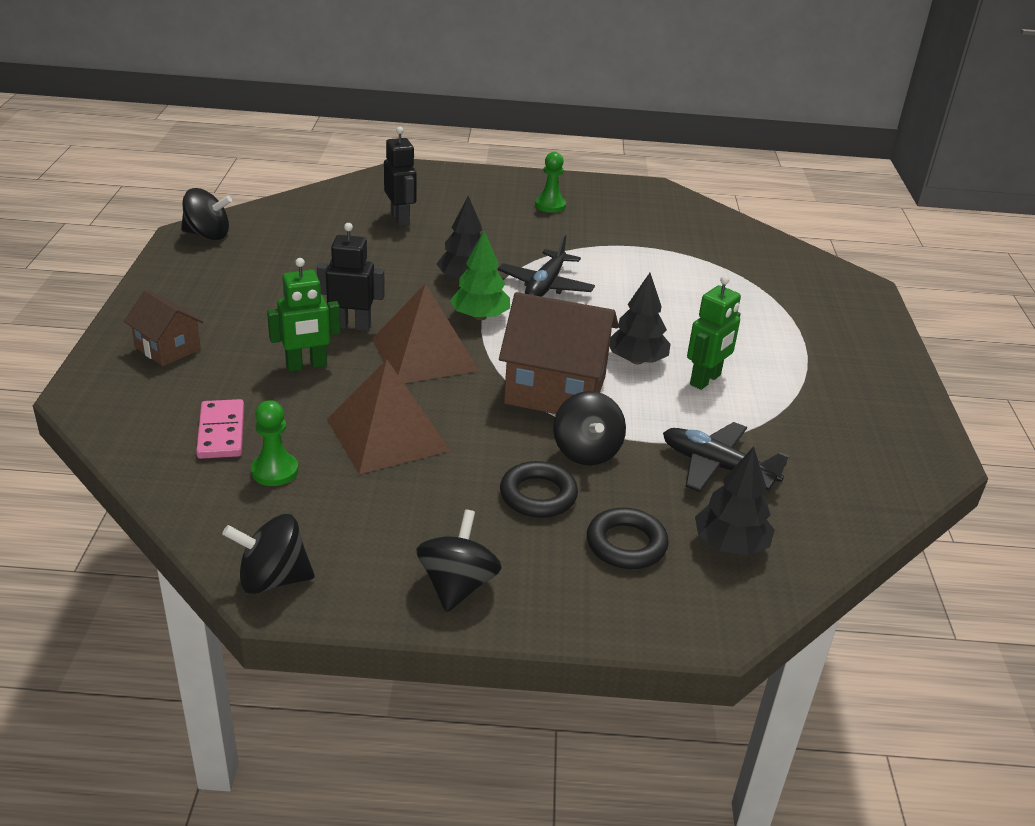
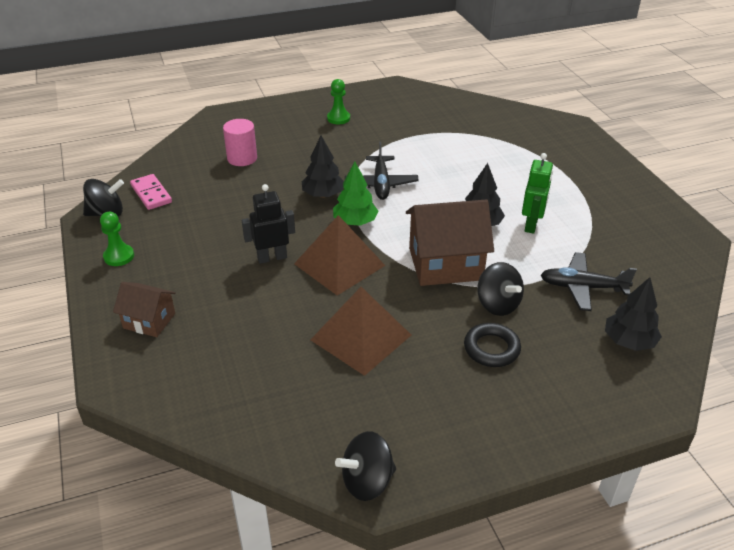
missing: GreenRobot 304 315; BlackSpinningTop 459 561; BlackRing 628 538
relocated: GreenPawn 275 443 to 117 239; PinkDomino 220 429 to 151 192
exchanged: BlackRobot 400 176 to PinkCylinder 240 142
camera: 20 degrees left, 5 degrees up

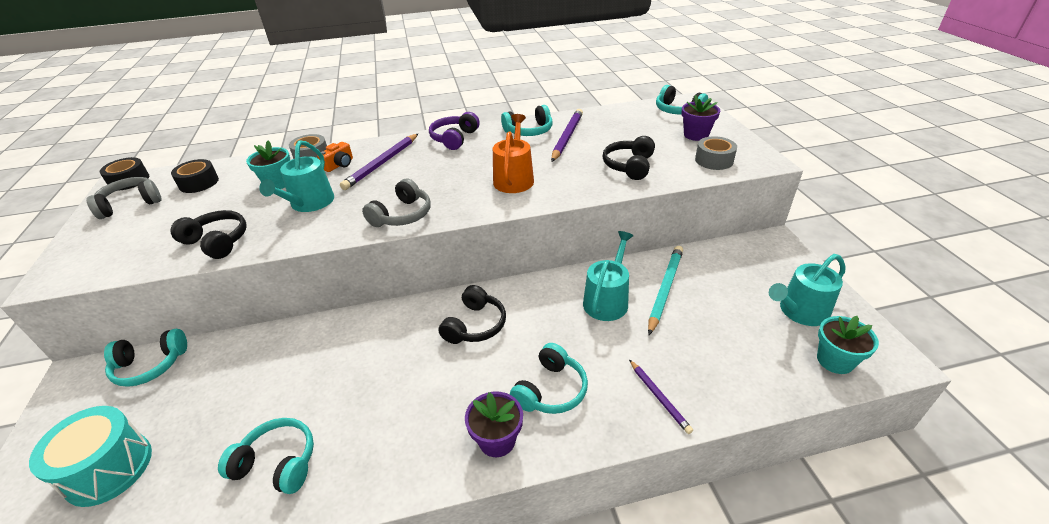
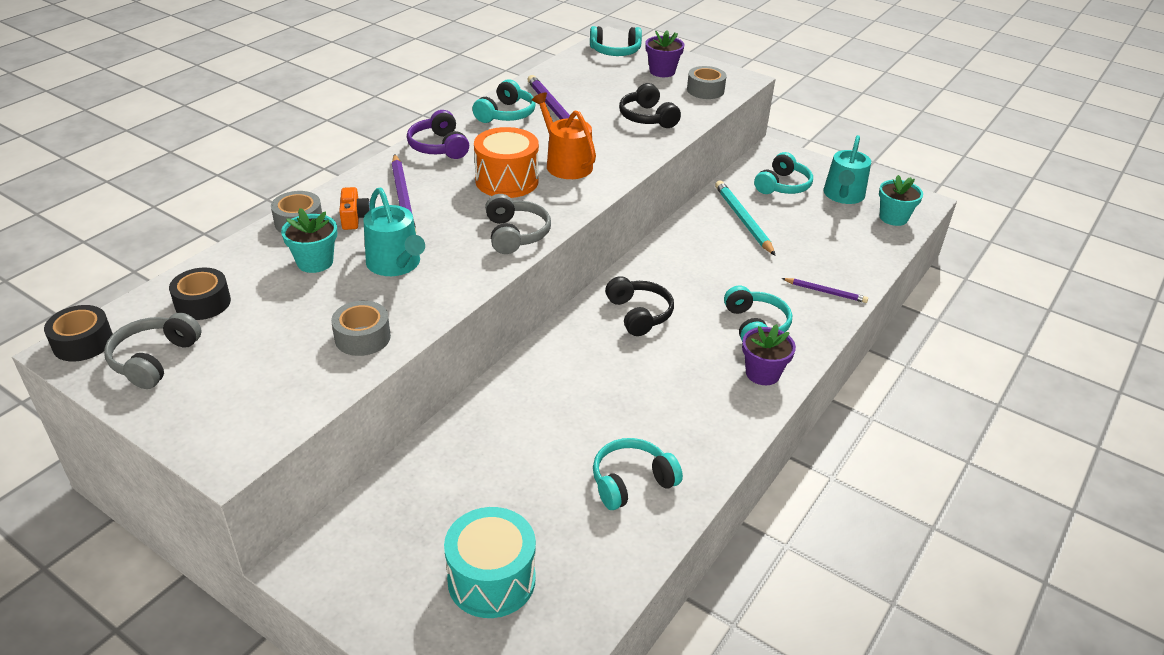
missing: TurquoiseWateringCan 608 276
appeared: OrangeDrum 506 162
relocated: TurquoiseHeadphones 145 358 to 783 173
exchanged: BlackHeadphones 208 234 to GreyTape 361 328
camera: 45 degrees left, 0 degrees up

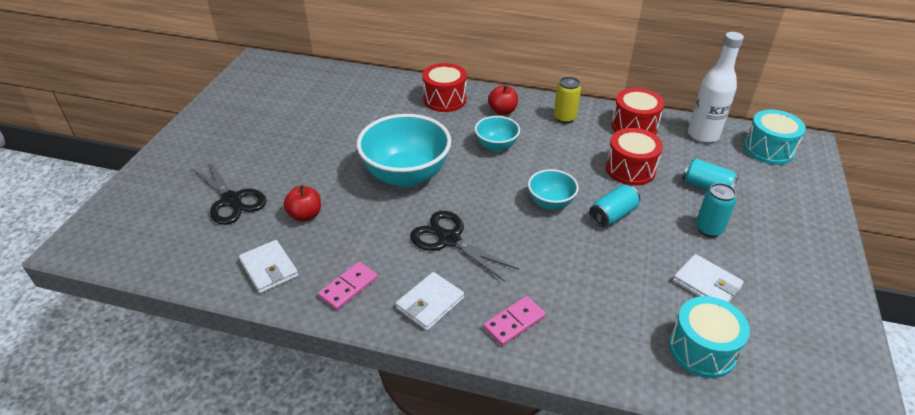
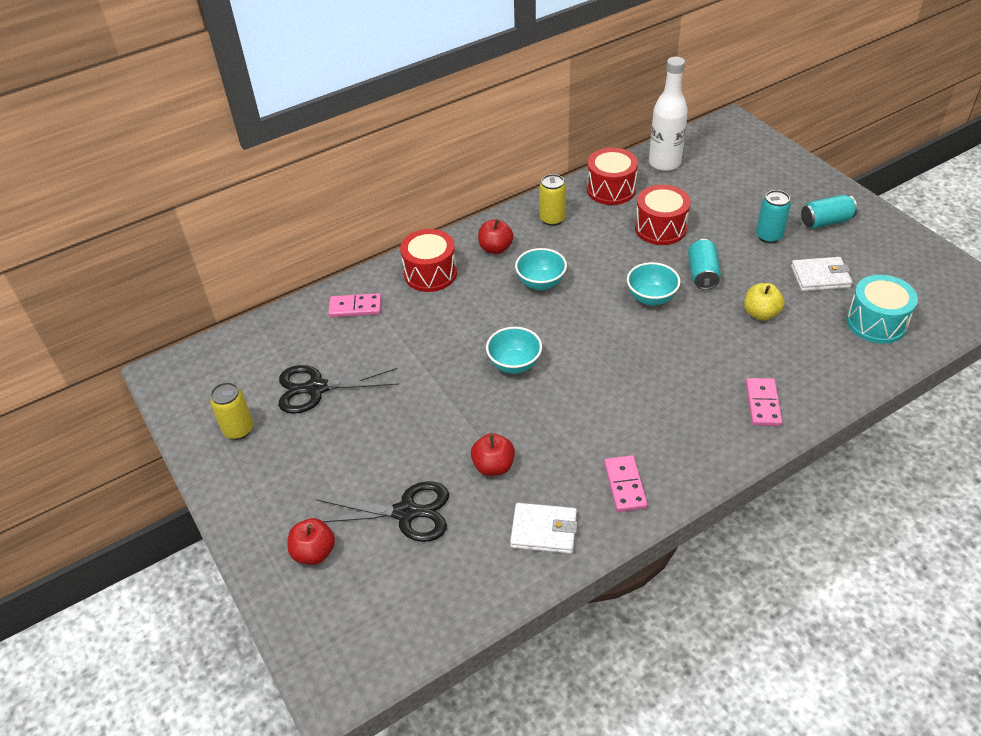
missing: WhiteWallet 430 301; TurquoiseDrum 775 137
appeared: YellowCan 231 411; RedApple 311 541; PinkDomino 354 305; YellowApple 764 302
relocated: BlackScissors 464 246 to 339 389; TurquoiseCan 710 174 to 829 212
size: TurquoiseBowl 404 150 = 514 350 x0.52
camera: 45 degrees left, 5 degrees up

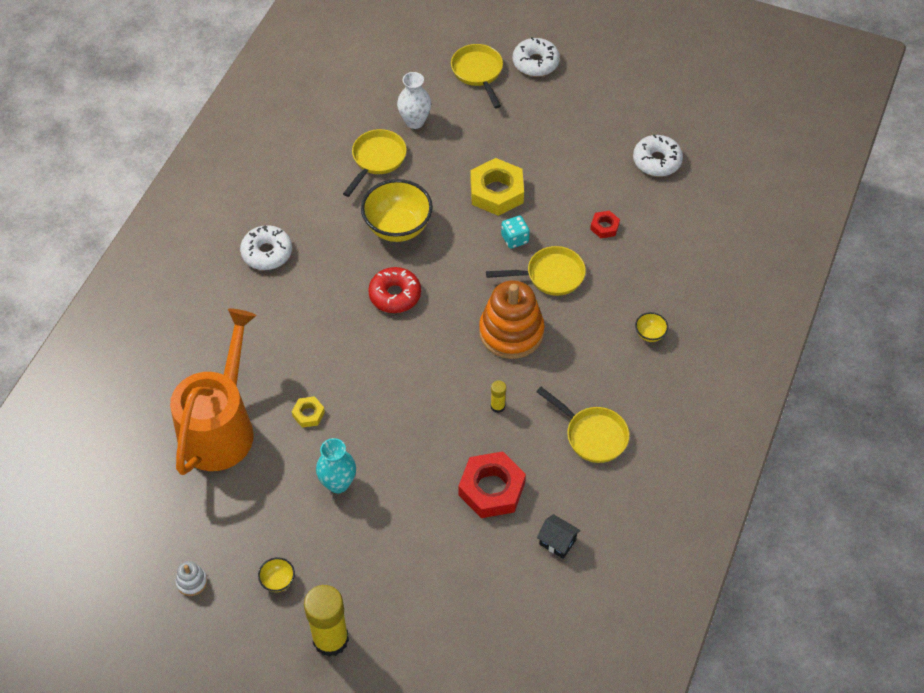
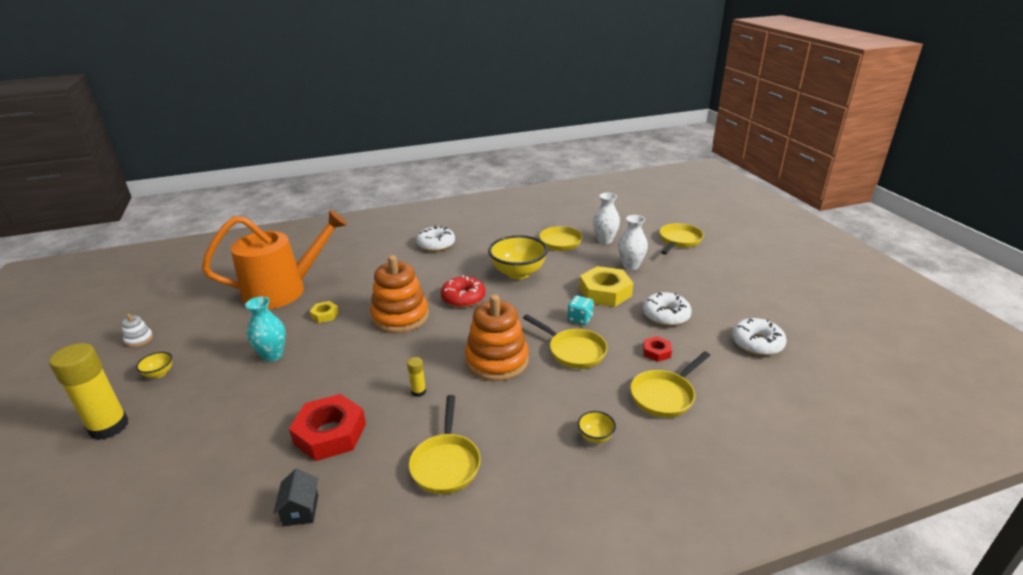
appeared: OrangeStackingToy 399 294; WhiteVase 633 242; YellowPan 670 384
relocated: WhiteDonut 536 57 to 667 309
camera: 50 degrees right, 25 degrees down

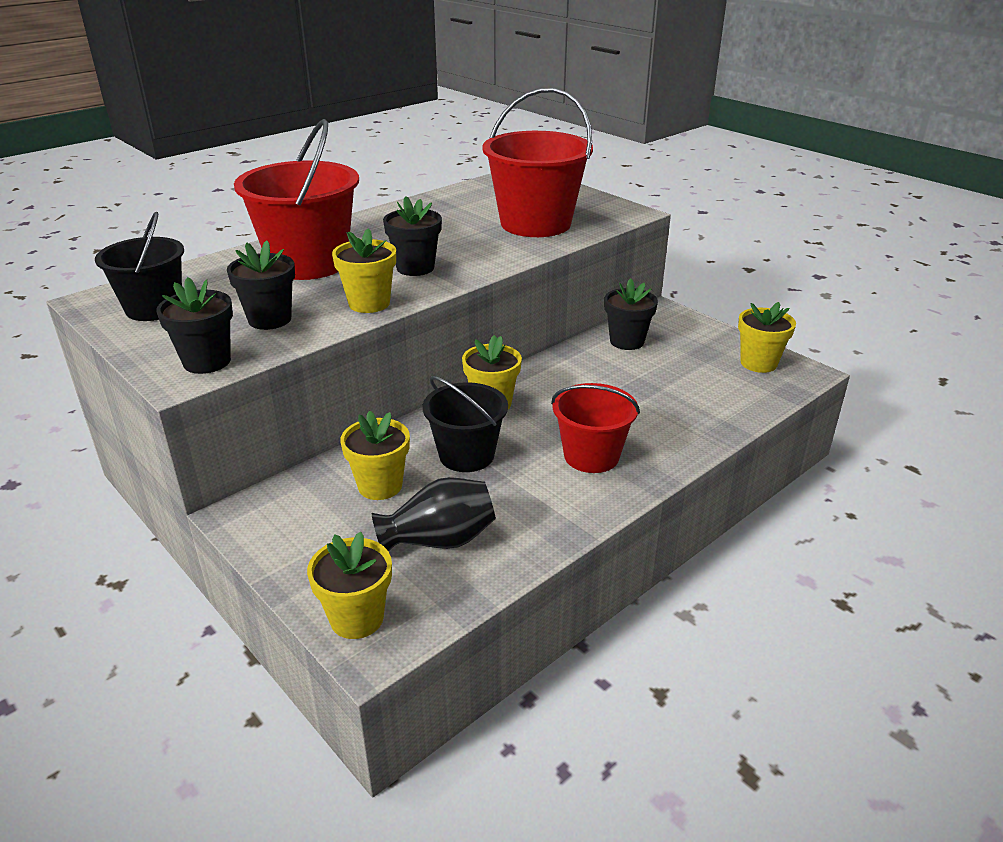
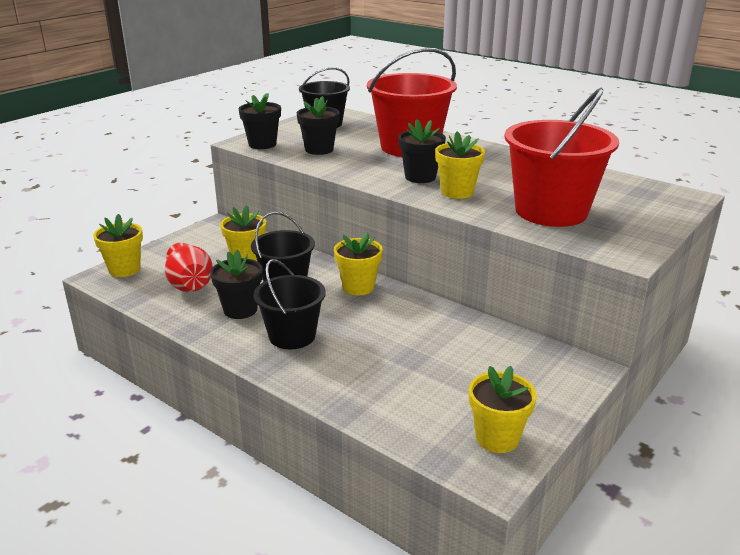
relocated: BlackFlowerPot 631 314 to 236 284; YellowFlowerPot 364 270 to 460 165
colour: BlackVase 434 514 to RedVase 189 267; RedBucket 595 428 to BlackBucket 289 304
camera: 80 degrees right, 5 degrees down

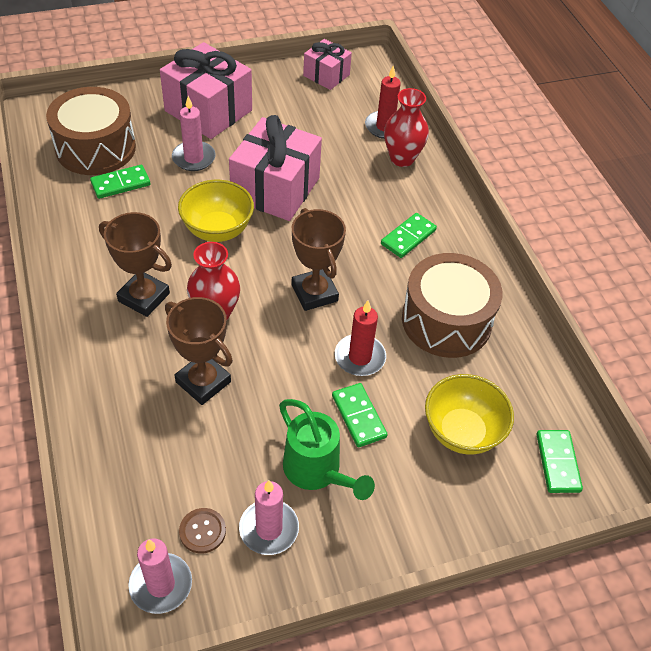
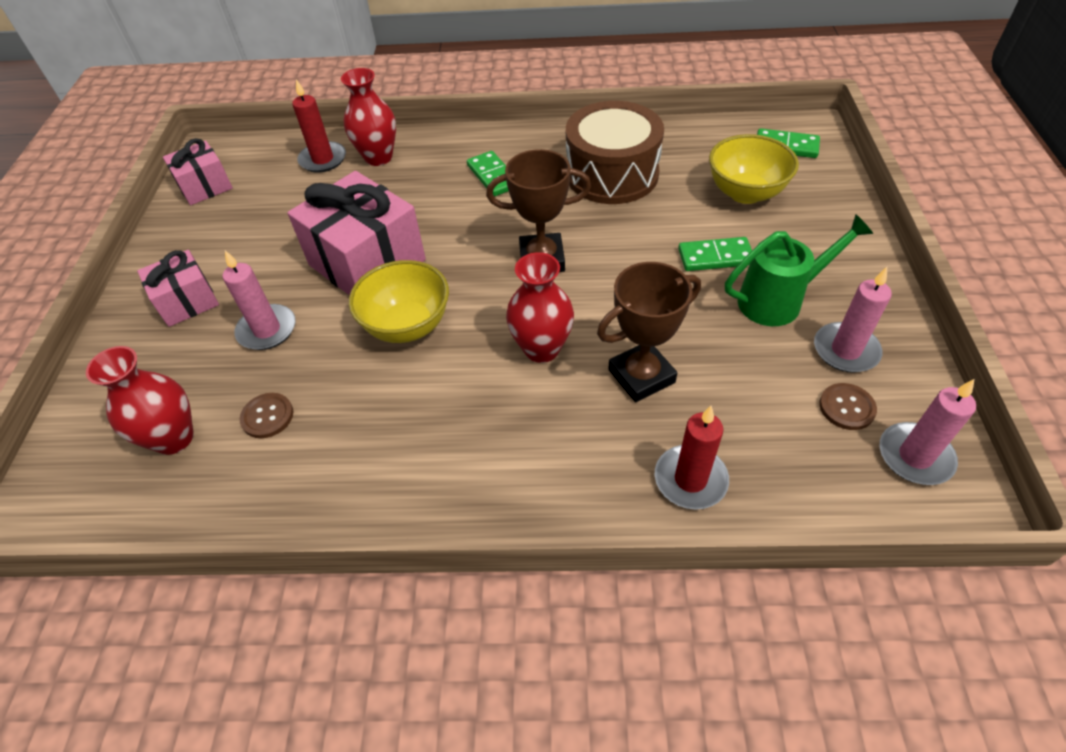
missing: BrownTrophy 135 264
relocated: RedCandle 360 338 to 692 458
exchanged: BrownDrum 91 131 to RedVase 139 400; GreenDomino 120 182 to BrownButton 266 415
size: PinkGift 206 90 = 178 288 x0.56
camera: 65 degrees left, 0 degrees up

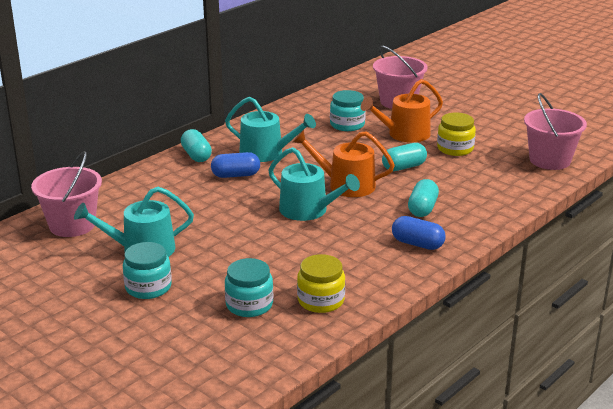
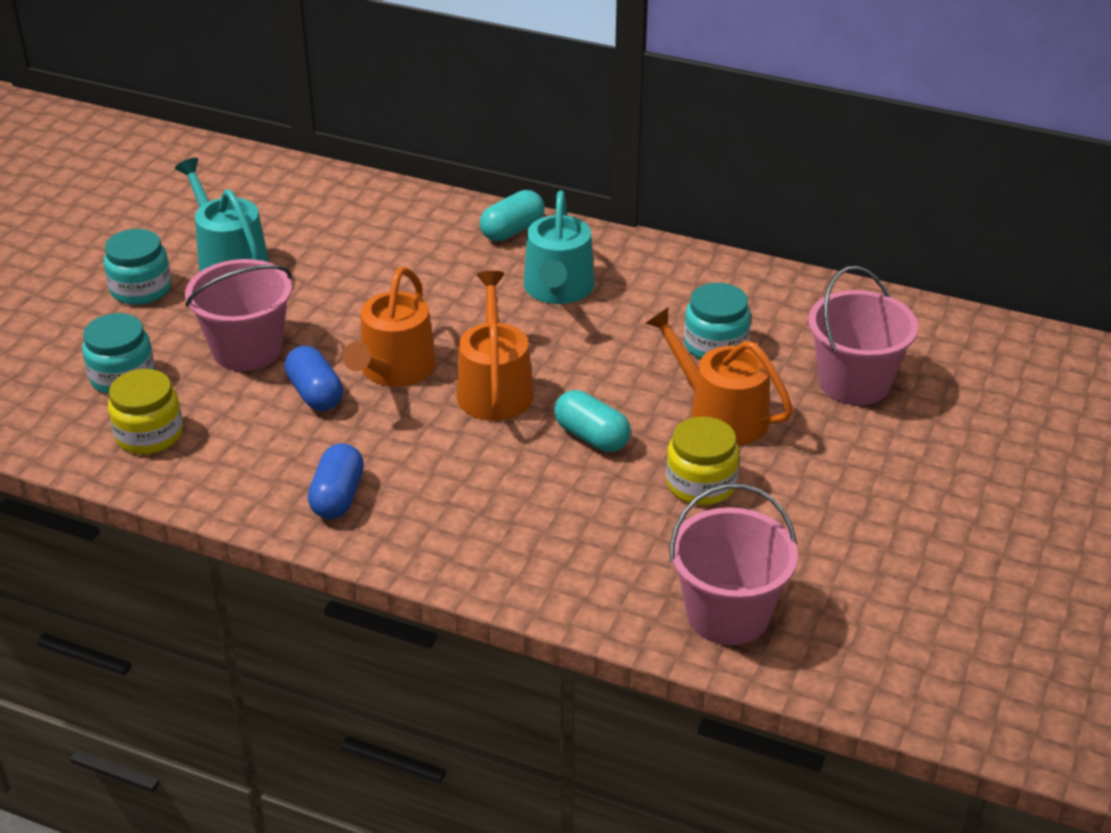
missing: TurquoiseCapsule 423 198
relocated: PinkBucket 66 194 to 238 315; BlueCapsule 235 165 to 314 378
colour: TurquoiseWateringCan 314 184 to OrangeWateringCan 389 327
camera: 70 degrees right, 10 degrees up

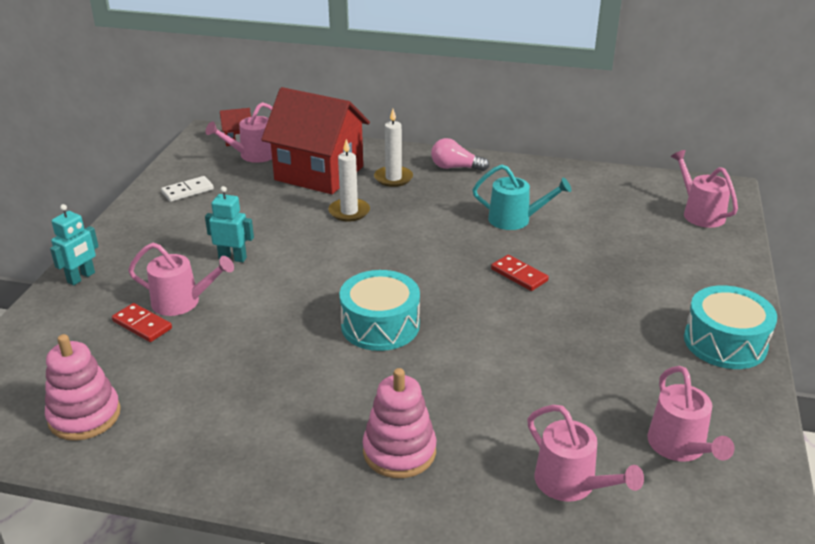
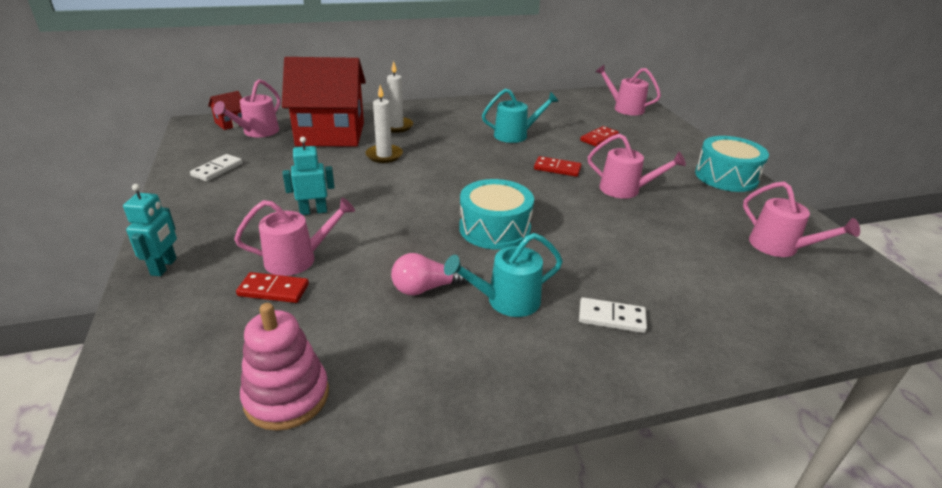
appeared: TurquoiseWateringCan 503 275; RedDomino 599 136
relocated: PinkLightBulb 460 154 to 431 274; PinkWateringCan 585 453 to 637 166
exchanged: PinkStackingToy 399 423 to WhiteDomino 613 315
camera: 30 degrees left, 0 degrees up

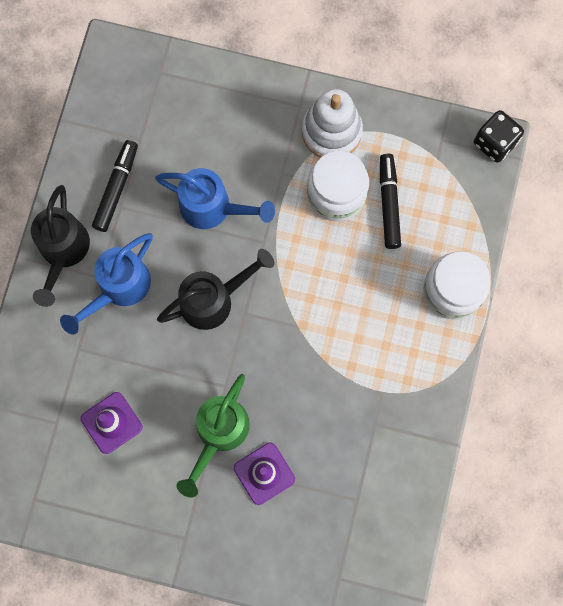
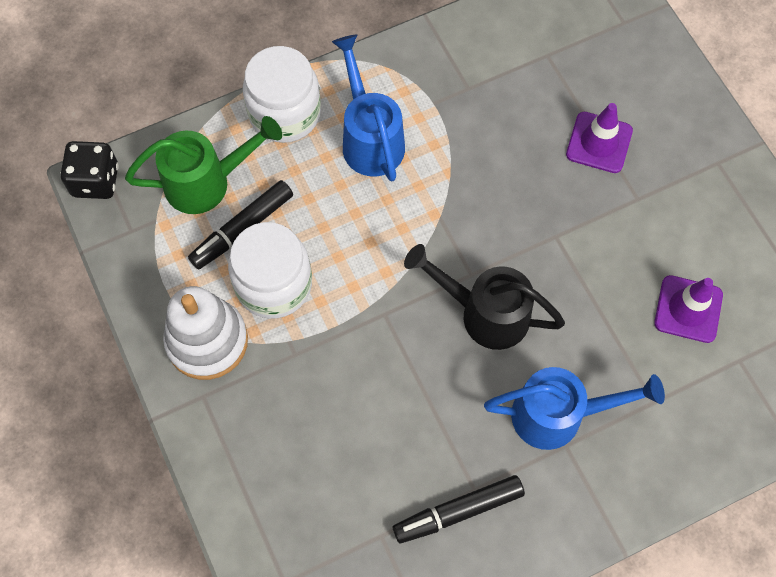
missing: BlackWateringCan 60 246
relocated: GreenWateringCan 213 435 to 203 165; BlueWateringCan 215 198 to 368 108
camera: 130 degrees left, 10 degrees down

